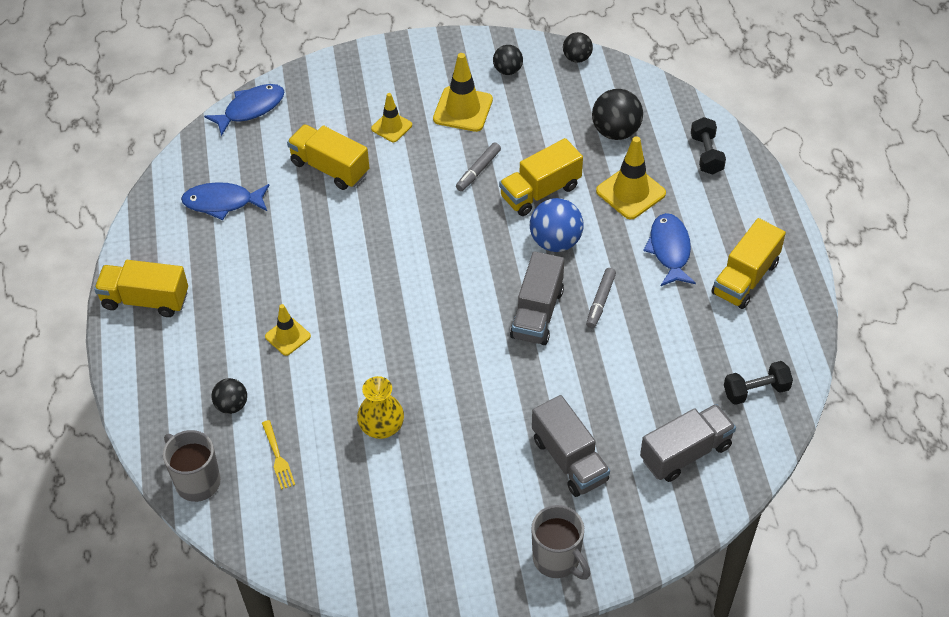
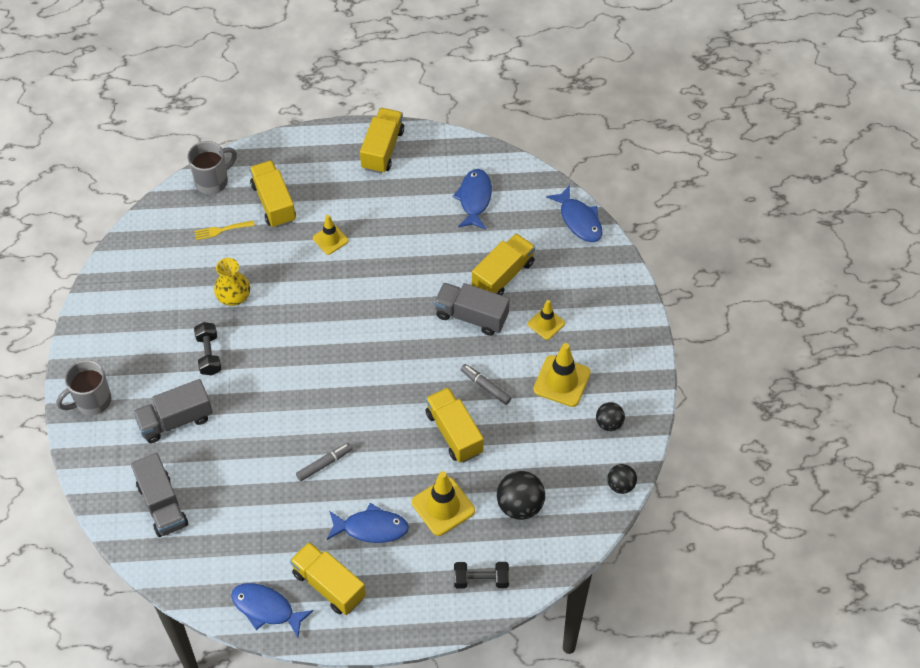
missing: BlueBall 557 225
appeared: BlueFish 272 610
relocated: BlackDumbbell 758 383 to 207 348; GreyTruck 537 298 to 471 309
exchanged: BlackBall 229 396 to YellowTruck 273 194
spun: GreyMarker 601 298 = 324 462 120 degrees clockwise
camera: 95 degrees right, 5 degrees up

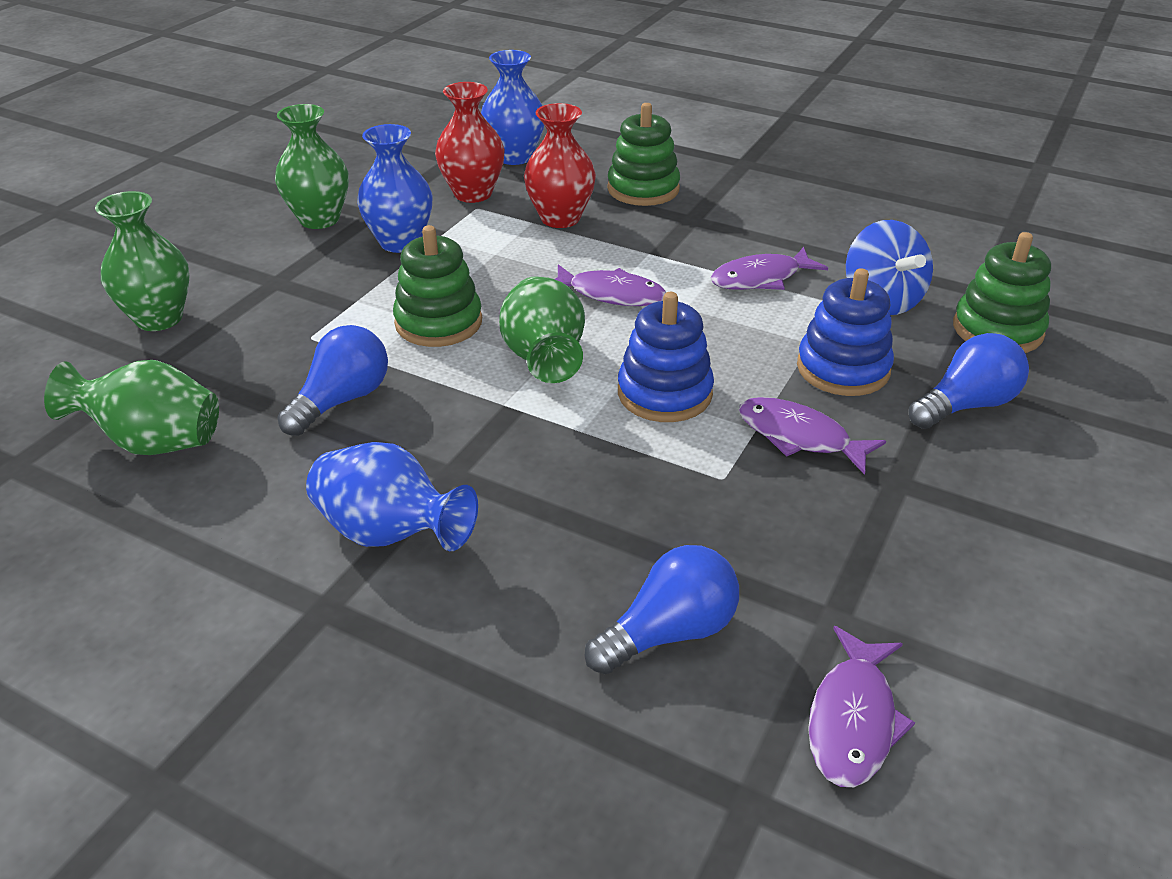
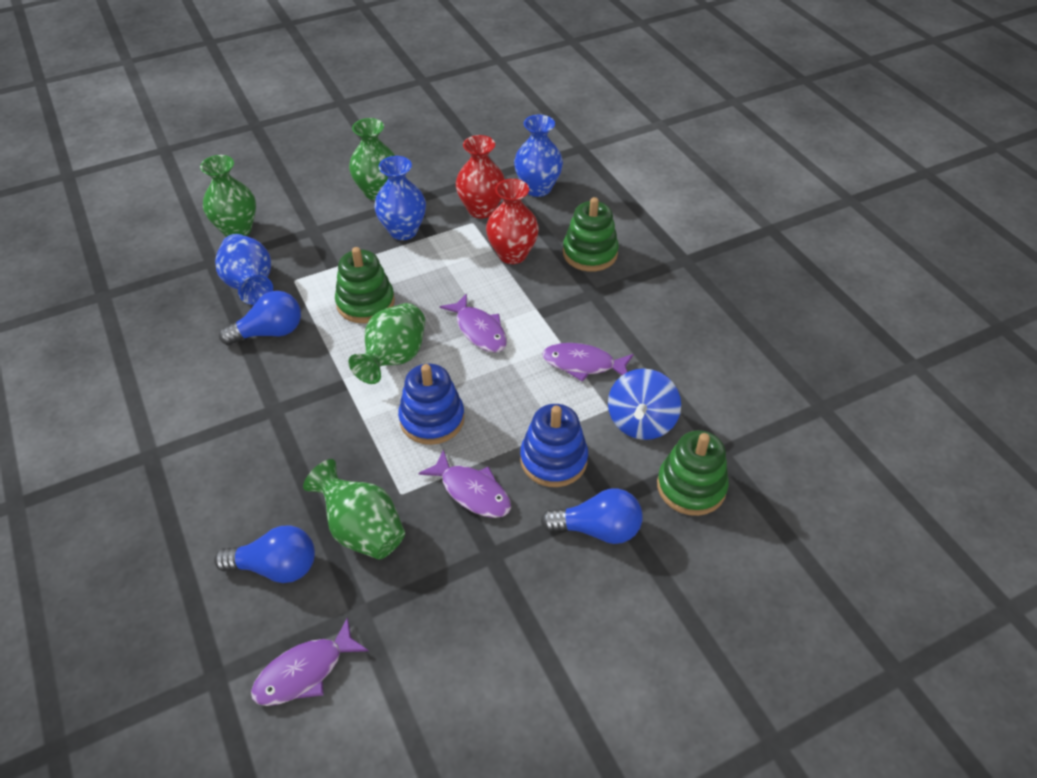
relocated: BlueVase 392 496 to 244 269; GreenVase 131 407 to 354 509
spun: PurpleFish 812 436 = 464 484 150 degrees clockwise
camera: 35 degrees right, 10 degrees up

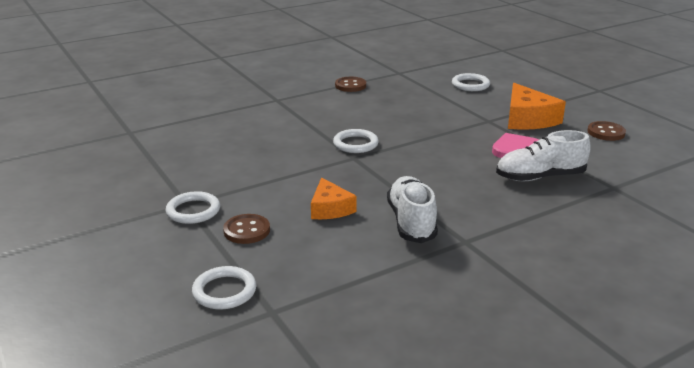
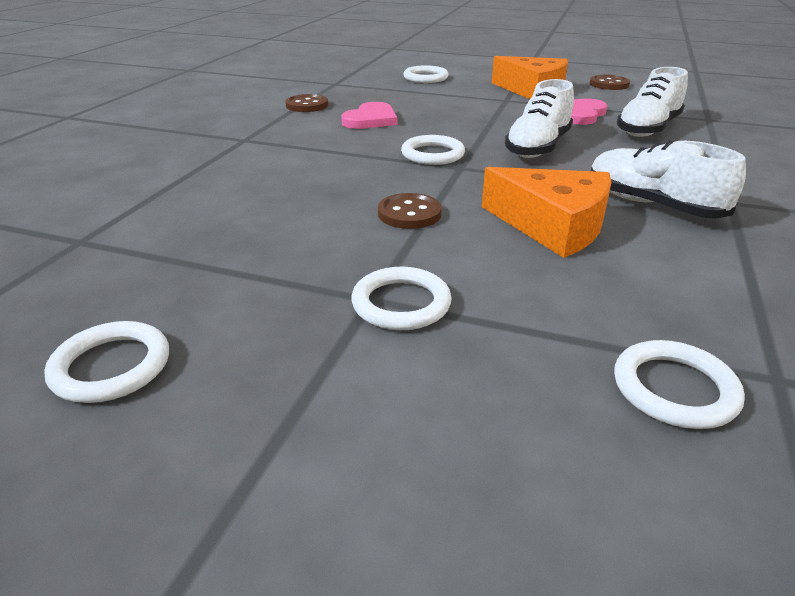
appeared: WhiteRing 106 362; PinkHeart 369 115; WhiteShoe 539 118
relocated: BrownButton 246 229 to 410 211
size: OrangeCheese 334 198 = 547 212 x1.58
camera: 40 degrees left, 5 degrees up

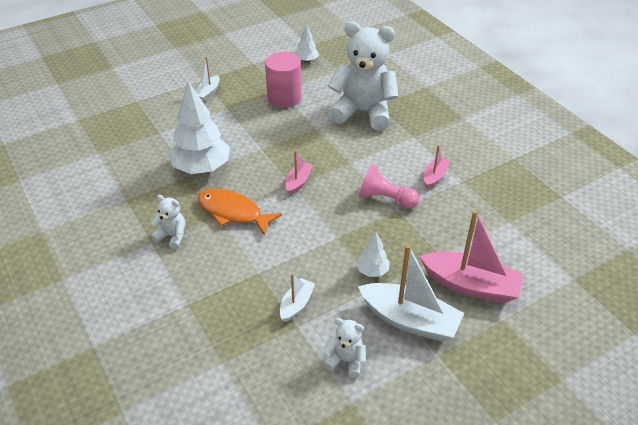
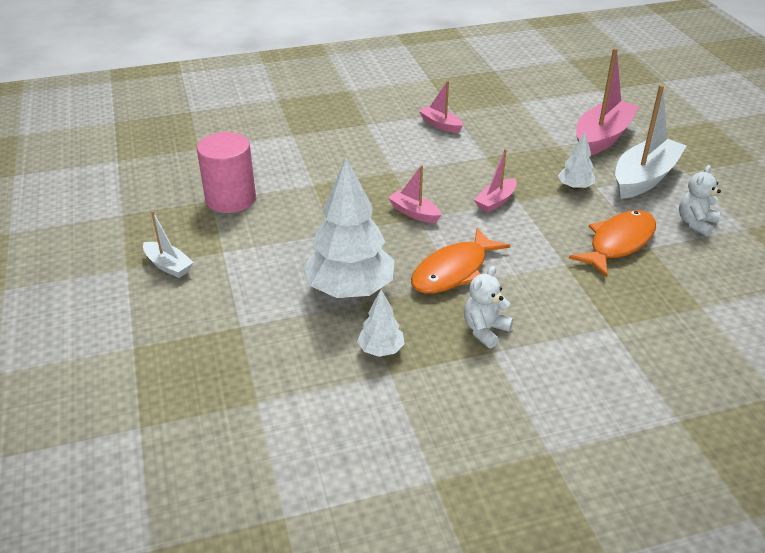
missing: WhiteTeddyBear 363 75; PinkPawn 389 187
appeared: PinkBoat 495 180
relocated: WhiteTree 307 42 to 381 323
exchanged: WhiteBoat 297 298 to OrangeFish 612 243
camera: 75 degrees left, 5 degrees down

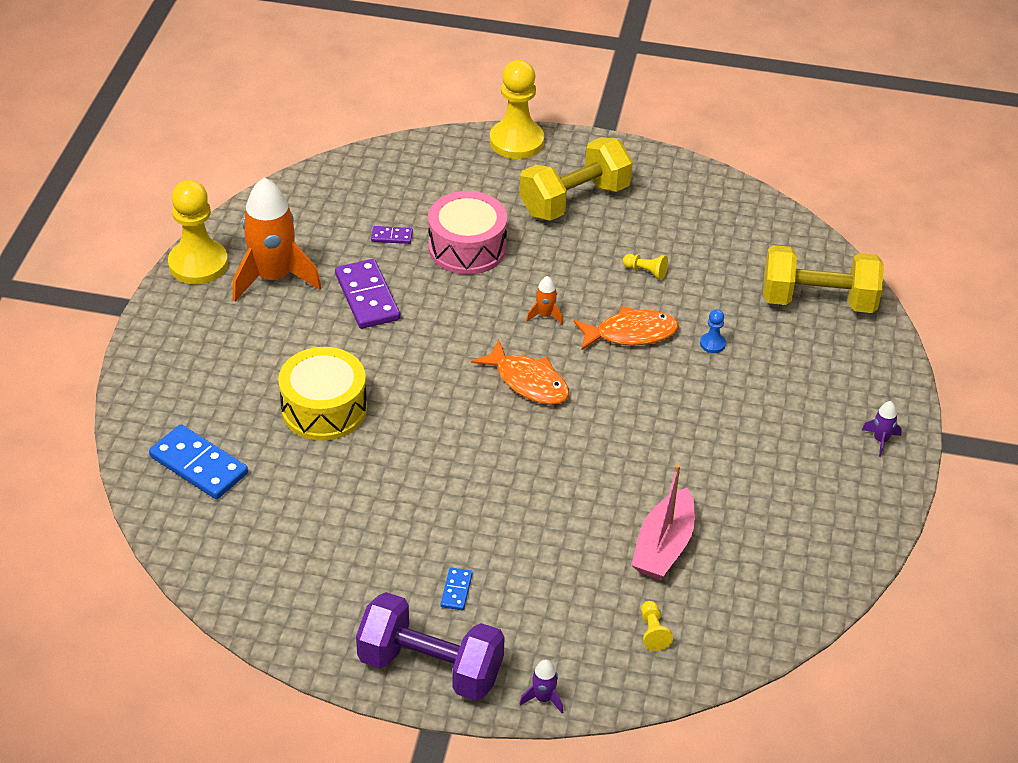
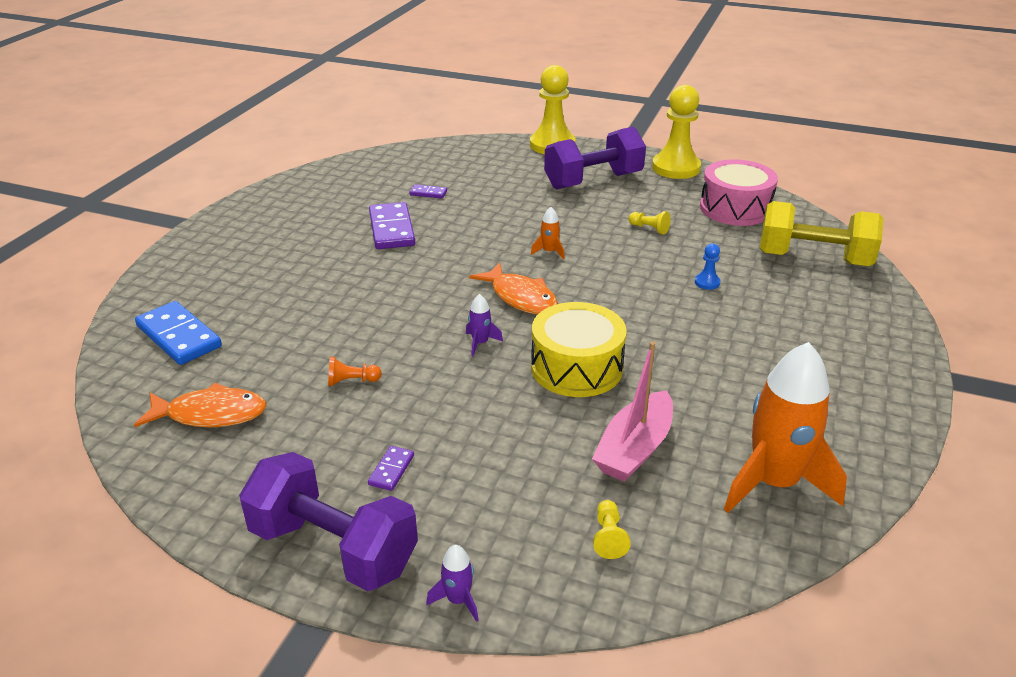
appeared: OrangePawn 355 371
relocated: OrangeFish 626 328 to 200 404; PurpleRocket 882 429 to 484 325; YellowDrum 322 394 to 579 349; YellowPawn 198 232 to 676 132; PinkDrum 467 233 to 739 192; OrangeRocket 276 239 to 785 427
colour: BlueDomino 457 588 to PurpleDomino 391 468; YellowDumbbell 576 179 to PurpleDumbbell 595 158
camera: 10 degrees right, 10 degrees down

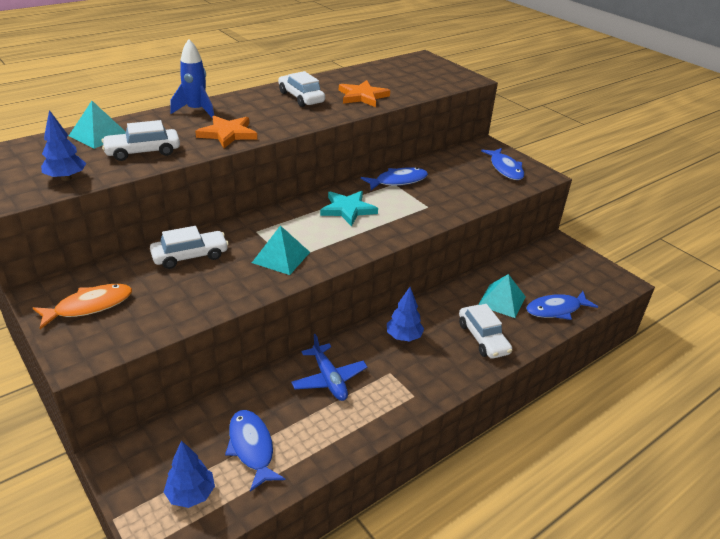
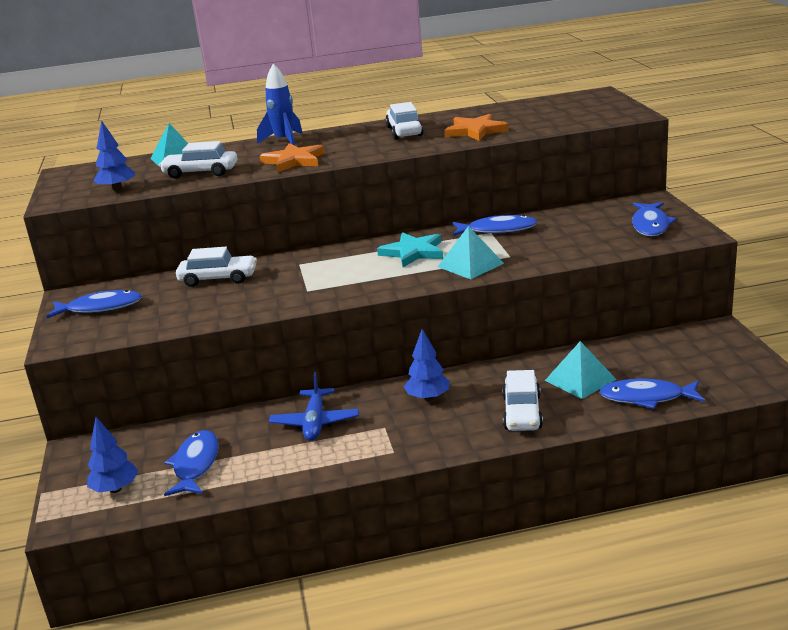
relocated: TurquoisePyramid 281 250 to 471 252
colour: OrangeFish 82 306 to BlueFish 94 304
camera: 30 degrees right, 10 degrees down

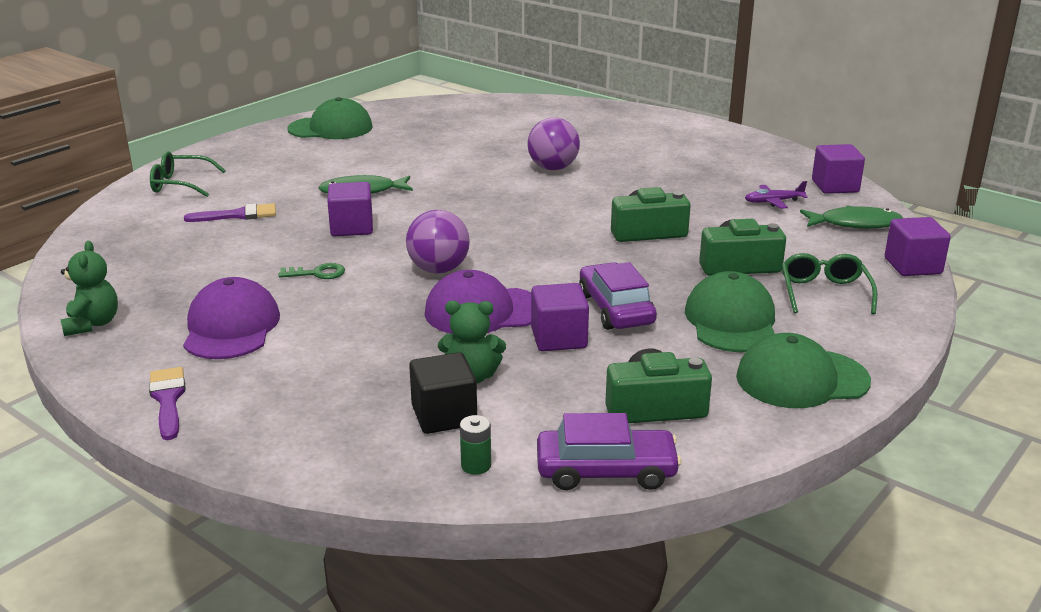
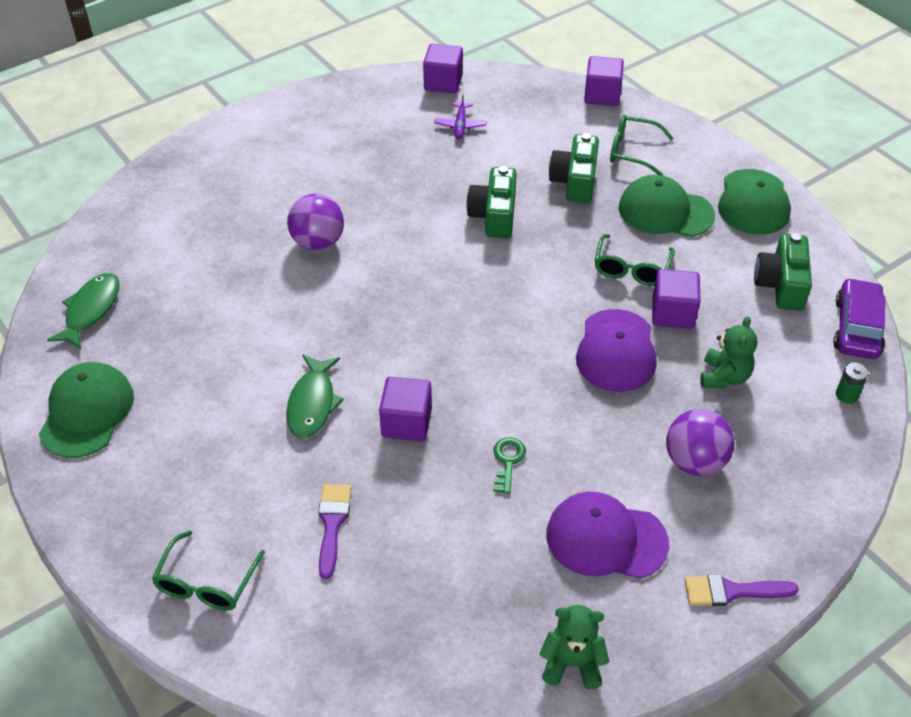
missing: BlackCube 443 393
relocated: GreenFish 851 217 to 83 311; PurpleBall 438 242 to 700 442
exchanged: PurpleCar 618 296 to GreenGlasses 634 260
camera: 75 degrees left, 20 degrees up

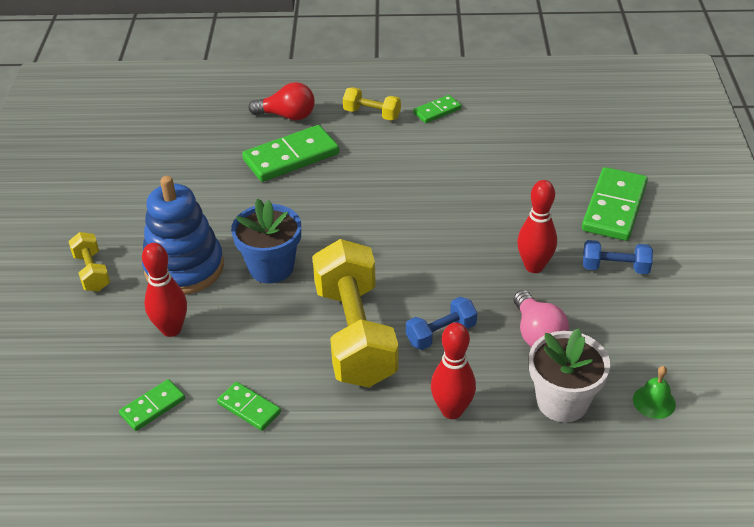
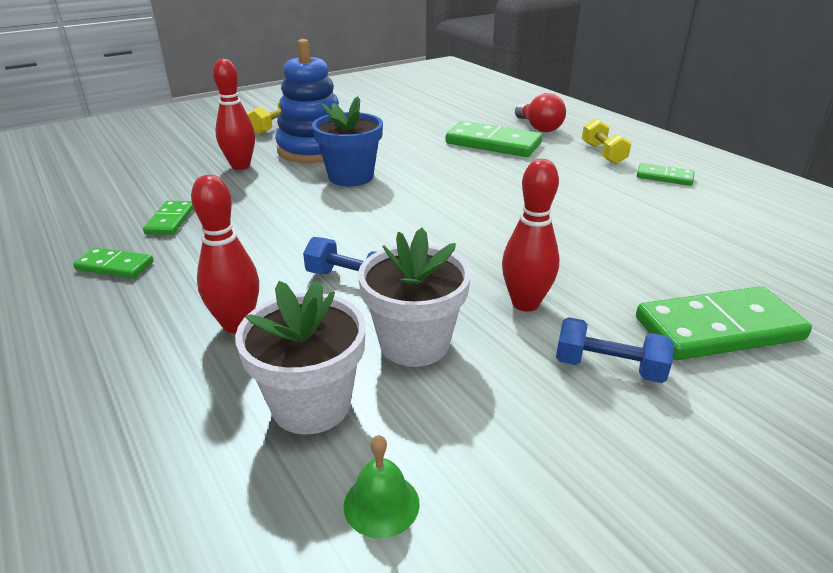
missing: YellowDumbbell 355 313
relocated: GreenDomino 152 405 to 113 262
exchanged: PinkLightBulb 541 318 to WhiteFlowerPot 414 297
spun: BlueDumbbell 618 257 = 615 350 45 degrees counterclockwise
camera: 55 degrees right, 10 degrees down

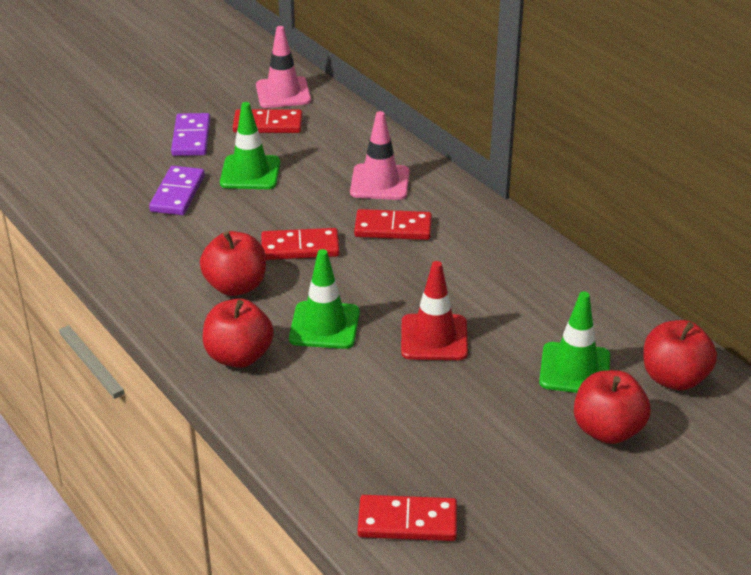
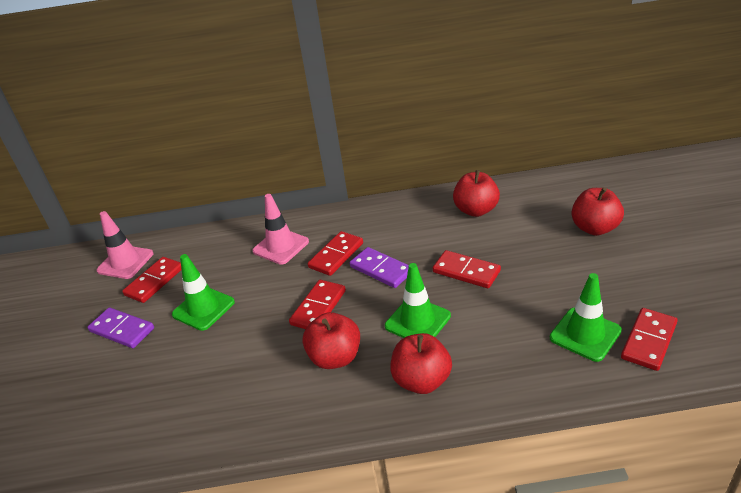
relocated: PurpleDomino 177 190 to 379 267; RedApple 680 355 to 476 193; GreenTrafficCone 574 342 to 586 317
exchanged: RedTrafficCone 434 310 to RedDomino 467 269
camera: 55 degrees left, 0 degrees up

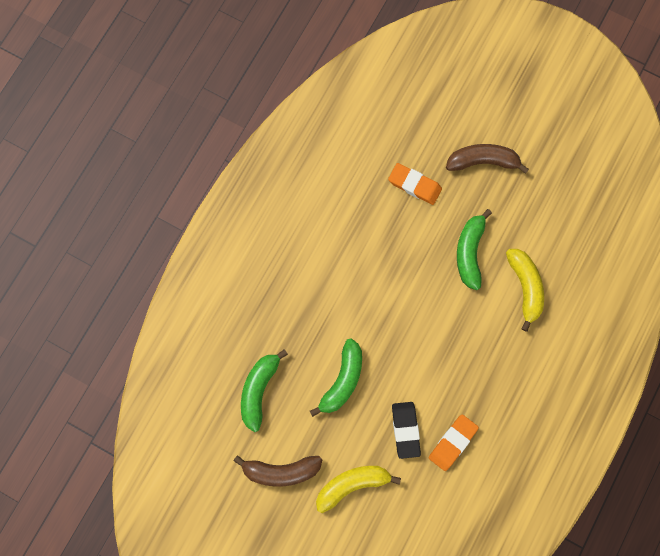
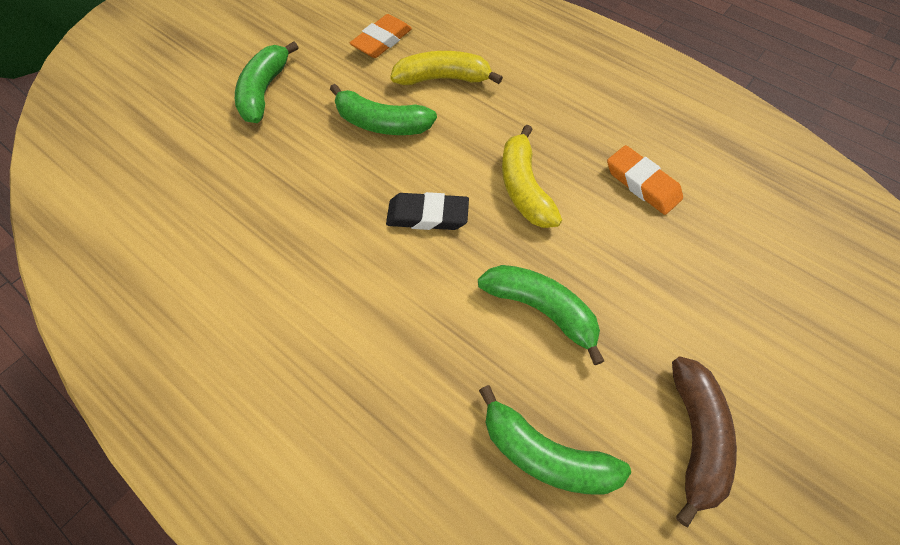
relocated: OrangeEraser 415 184 to 381 36; BlackEraser 406 430 to 427 211; YellowBanana 358 489 to 532 176
colour: BrownBanana 487 159 to GreenBanana 267 82
camera: 80 degrees left, 15 degrees down

